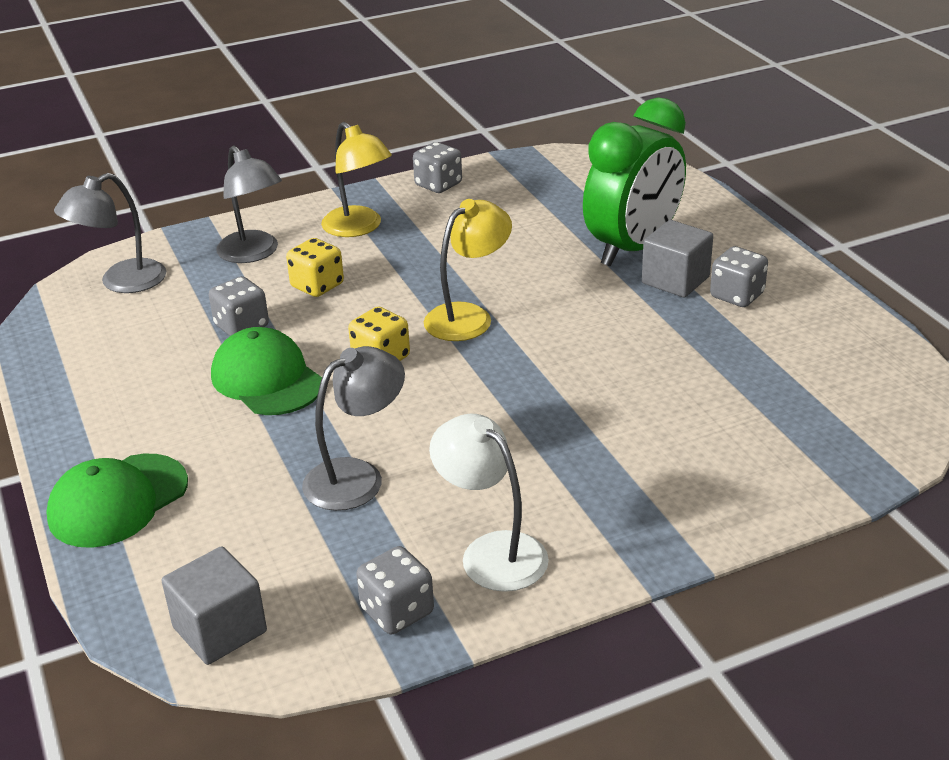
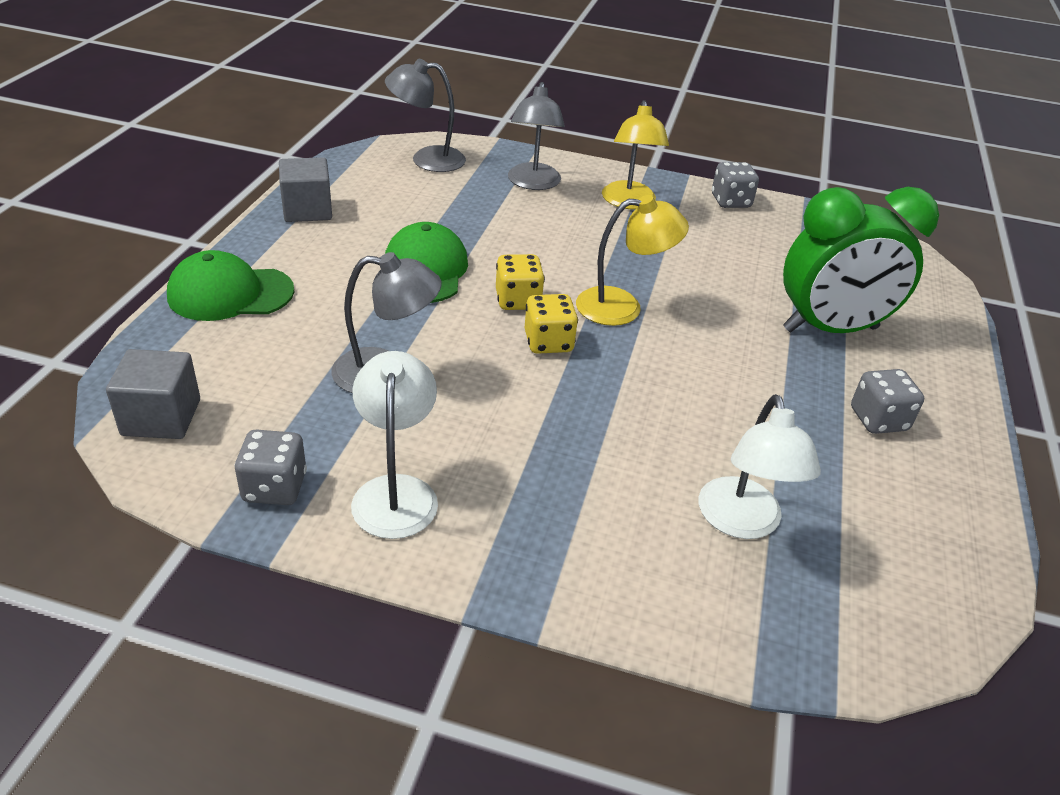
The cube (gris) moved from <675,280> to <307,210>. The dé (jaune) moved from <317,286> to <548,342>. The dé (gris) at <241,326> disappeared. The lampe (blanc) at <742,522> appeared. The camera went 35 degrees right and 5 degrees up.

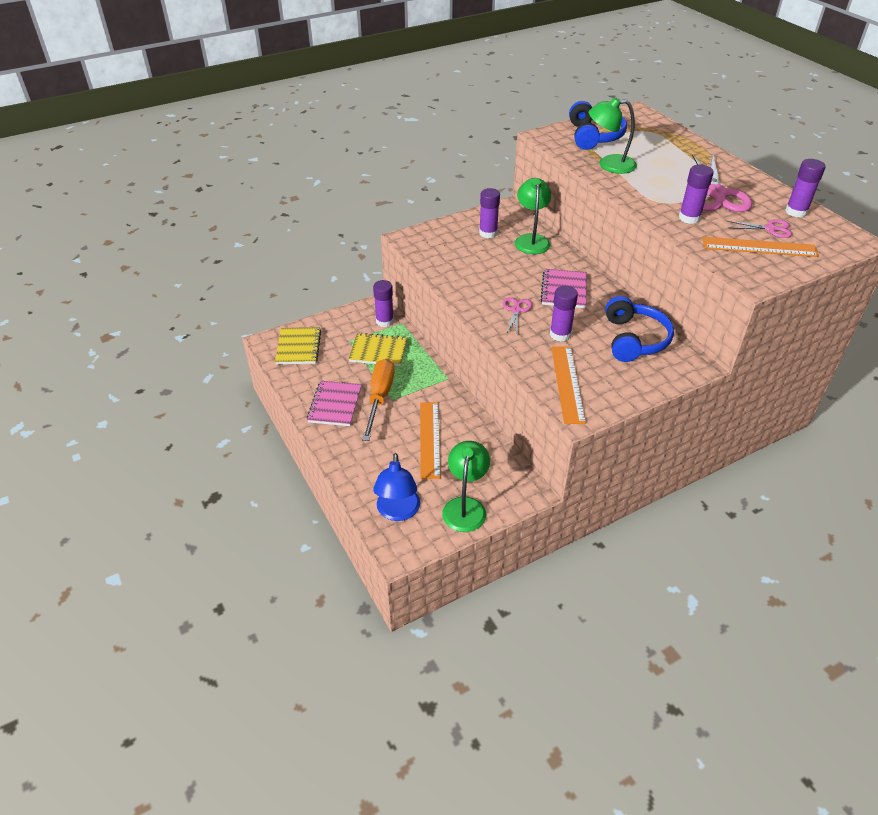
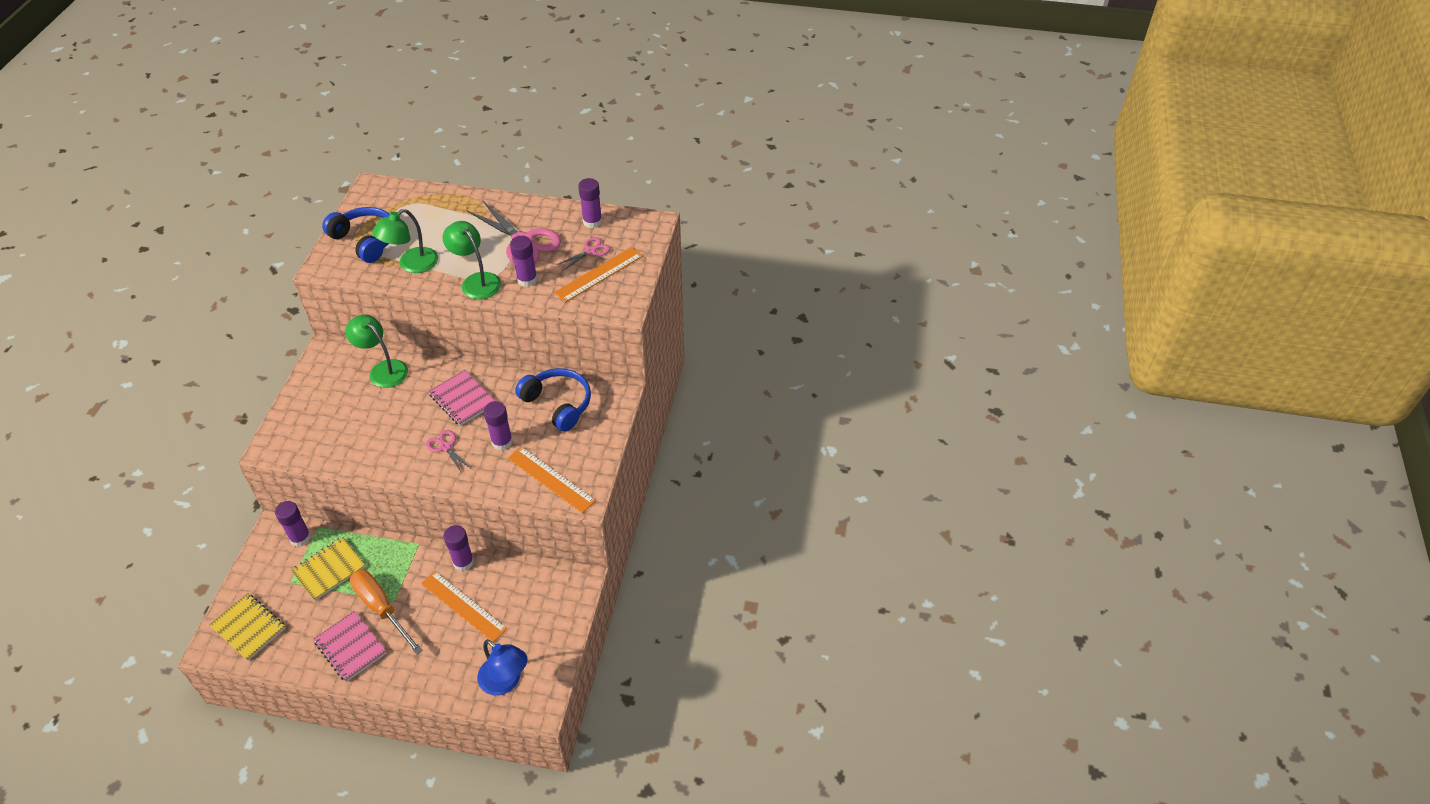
The bâton de colle (violet) moved from <488,233> to <463,562>. The lampe (vert) moved from <465,506> to <476,281>. The camera went 50 degrees left and 5 degrees up.

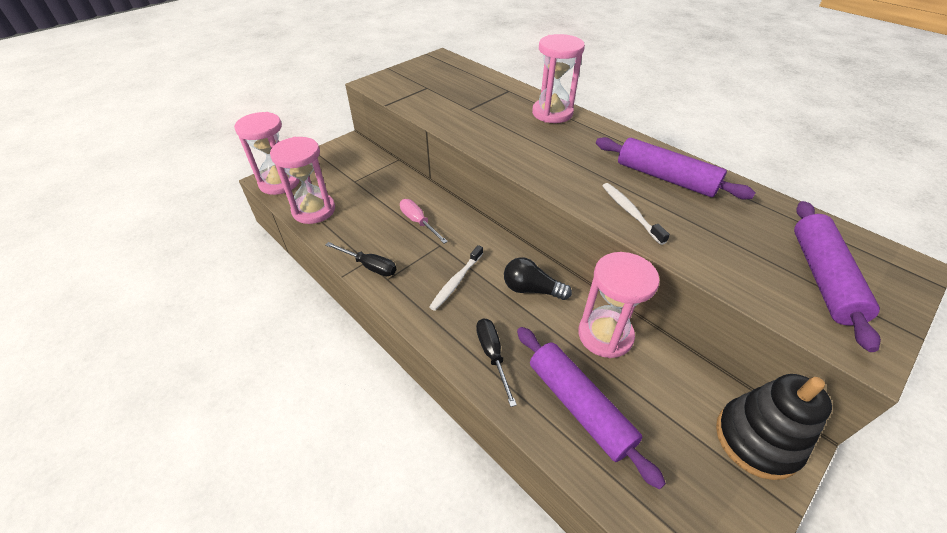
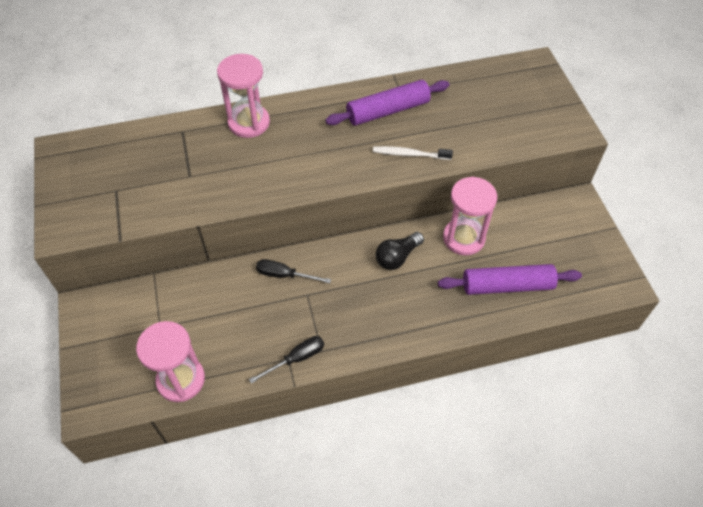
The sablier (rose) at <279,183> disappeared. The tournevis (rose) at <418,222> disappeared. The rouleau à pâtisserie (violet) at <822,278> disappeared. The brosse à dents (blanc) at <456,281> disappeared. The tournevis (noir) moved from <492,355> to <284,275>. The jouet à empiler (noir) at <757,439> disappeared. The camera went 60 degrees left and 10 degrees up.

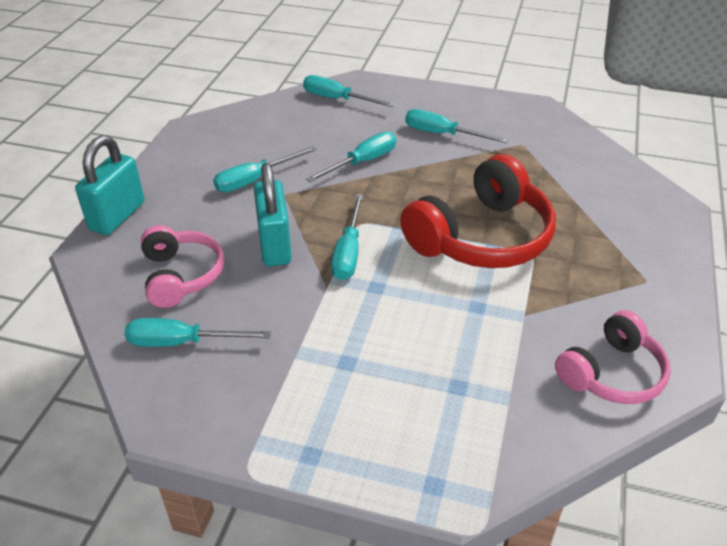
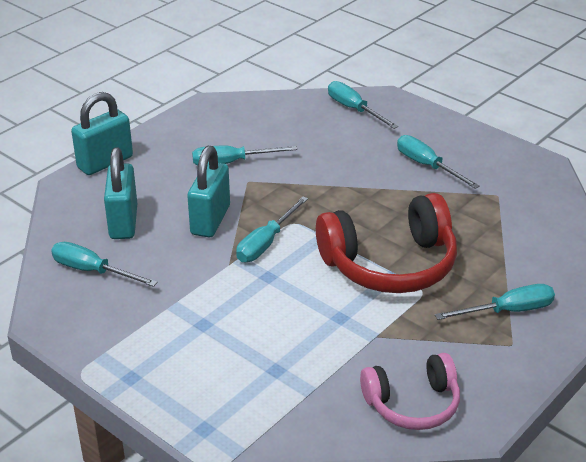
The tournevis (turquoise) moved from <362,162> to <507,311>. The casque audio (rose) at <181,275> was replaced by the cadenas (turquoise) at <123,222>. The camera went 25 degrees right and 5 degrees down.

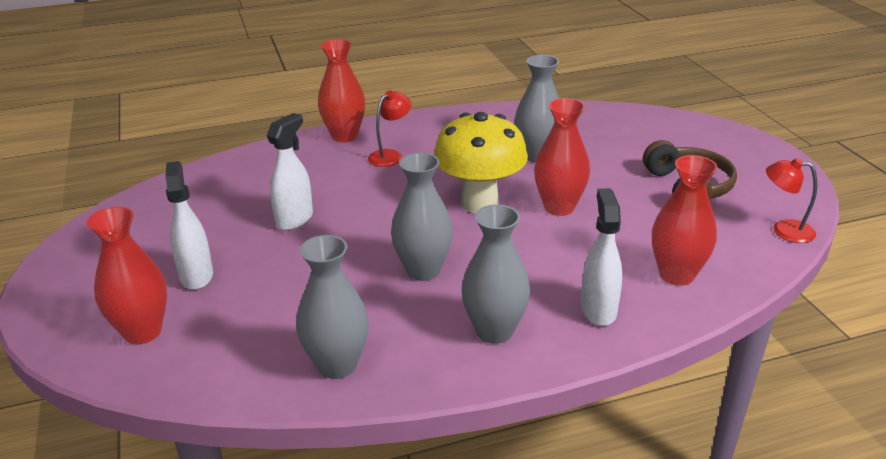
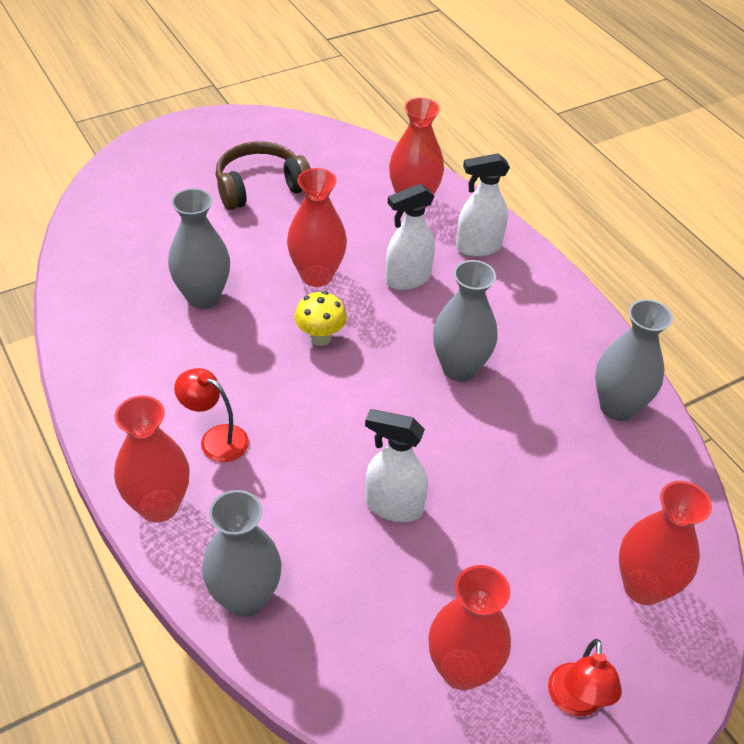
The champignon (jaune) at <480,203> changed to 0.49 times the size. The lampe (rouge) moved from <784,230> to <575,702>. The vaporisateur (blanc) moved from <196,276> to <407,279>. The vase (gris) moved from <494,331> to <245,598>. The vase (rouge) at <462,669> appeared. The camera went 105 degrees left and 15 degrees up.

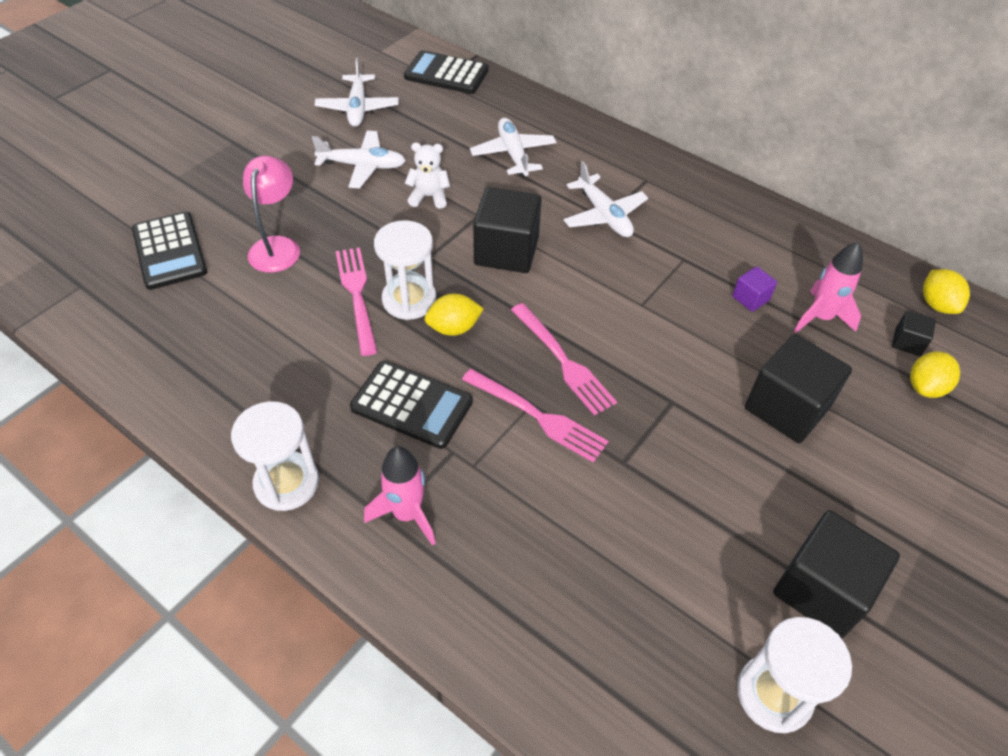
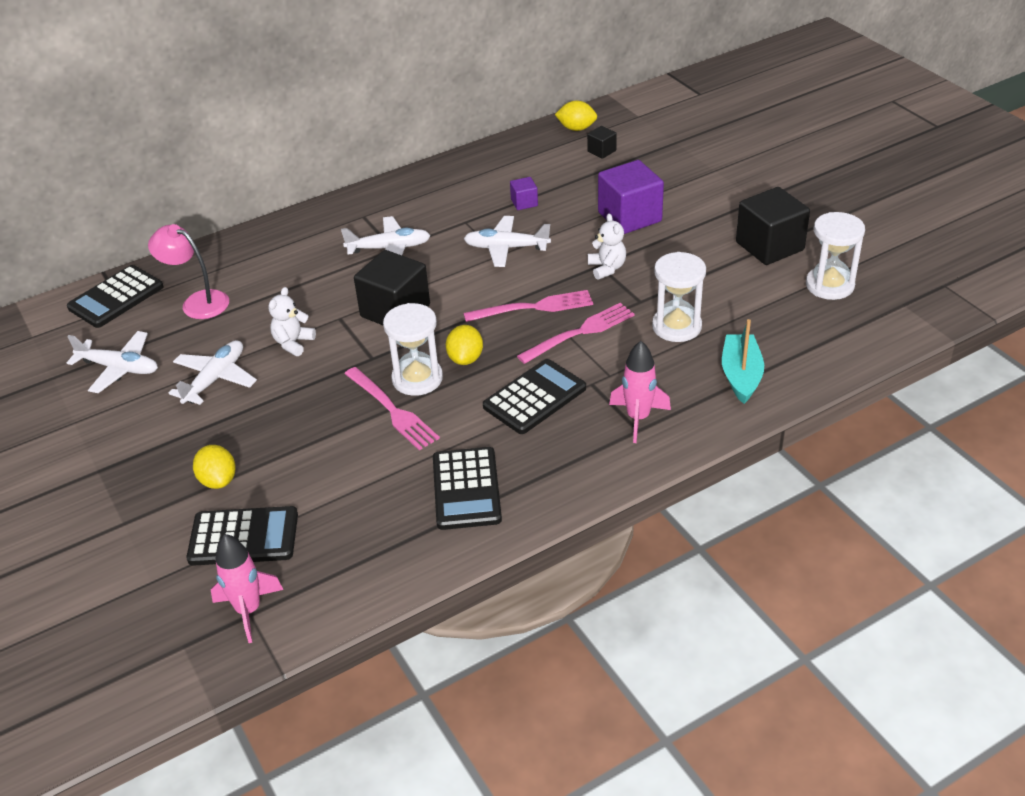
The avion (blanc) moved from <513,154> to <506,248>. The lampe (rose) moved from <277,246> to <197,302>. The fusée (rose) moved from <820,317> to <249,610>. The fourchette (rose) at <357,295> turned 135 degrees counterclockwise. The cube (noir) at <787,407> became the cube (violet) at <629,217>. The citron (jaune) moved from <925,387> to <218,480>. The sablier (blanc) moved from <287,483> to <676,326>. The ours en peluche (blanc) at <607,268> appeared. The bateau (turquoise) at <741,375> appeared. The calculatrice (noir) at <466,489> appeared. The camera went 65 degrees left and 10 degrees down.

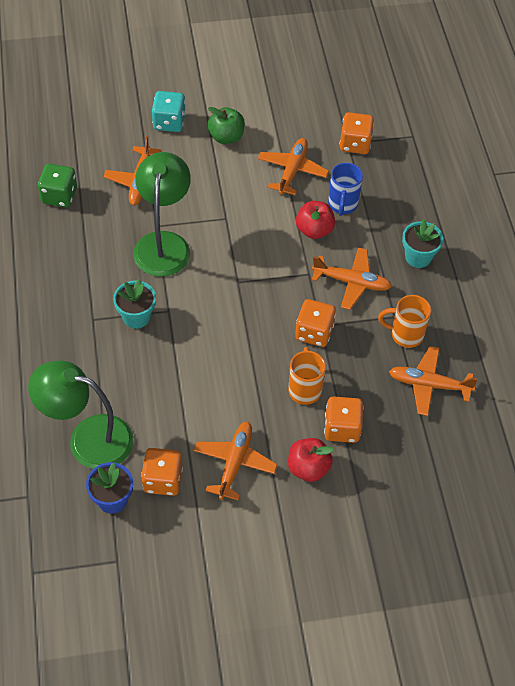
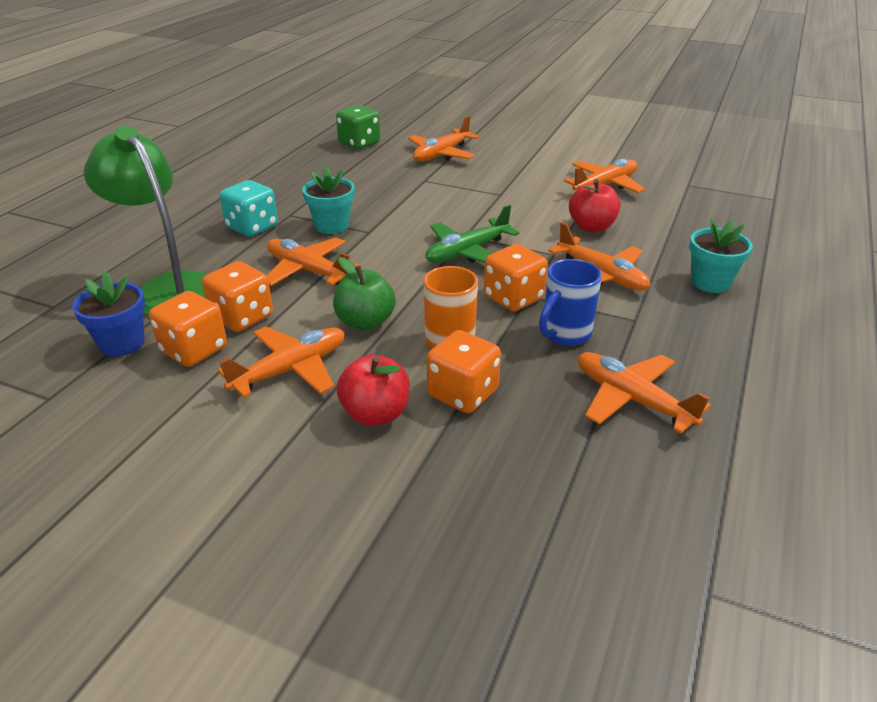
The dé (turquoise) moved from <169,122> to <252,227>. The pomme (vert) moved from <226,137> to <365,322>. The dé (orange) moved from <355,144> to <242,317>. The lampe (vert) at <163,244> disappeared. The tasse (bleu) moved from <342,204> to <565,334>. The tasse (orange) at <405,335> disappeared. The avion (vert) at <467,252> appeared. The avion (orange) at <307,270> appeared. The camera went 35 degrees right and 20 degrees down.

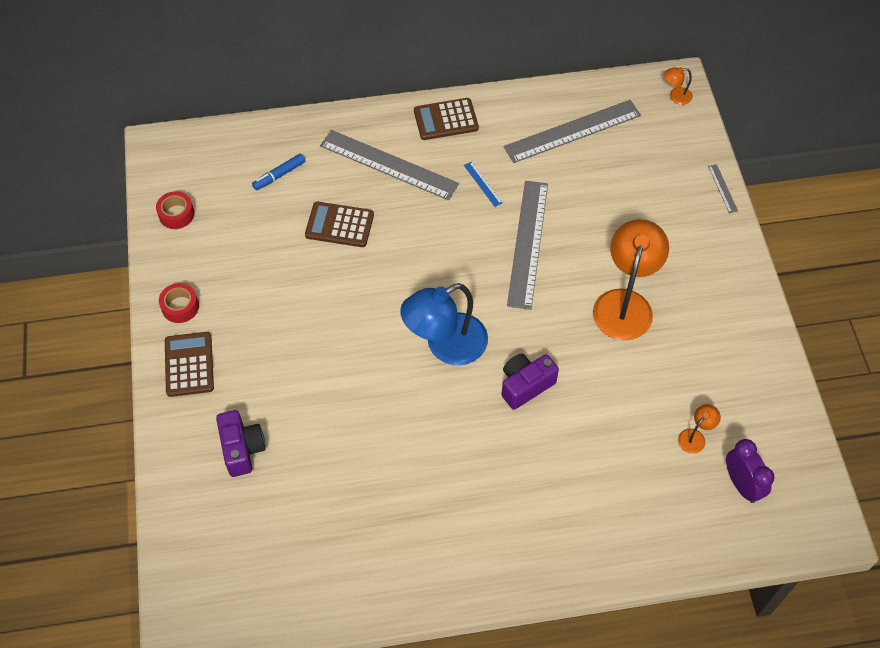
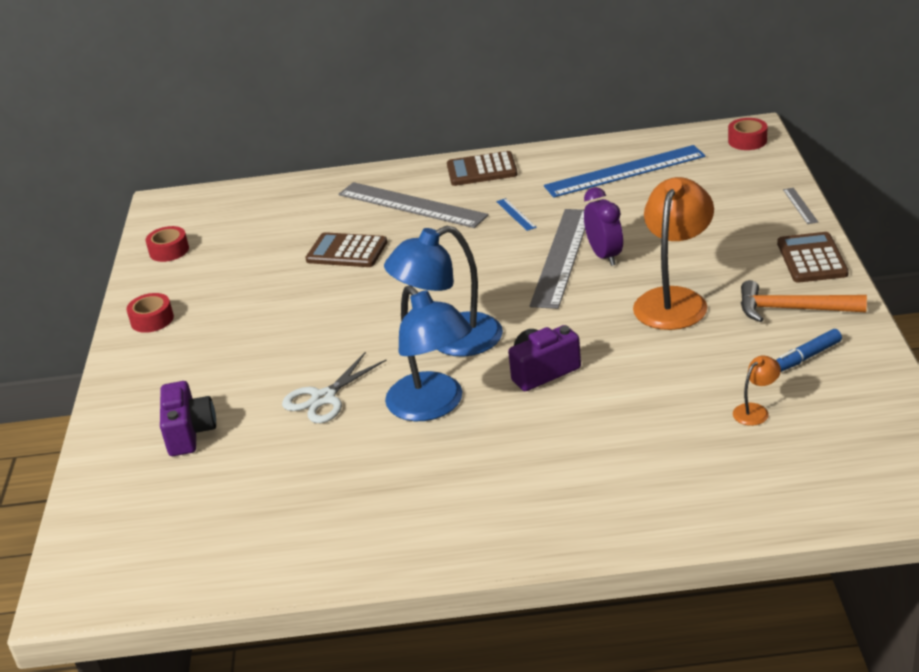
The lampe (orange) at <675,96> was replaced by the ruban adhésif (rouge) at <747,141>. The règle (gris) at <572,131> became the règle (bleu) at <625,171>. The feutre (bleu) moved from <279,175> to <806,357>. The calculatrice (marron) moved from <189,364> to <812,259>. The réveil (violet) moved from <741,484> to <604,256>. The marteau (orange) at <792,309> appeared. The lampe (bleu) at <433,406> appeared. The ciseaux (blanc) at <324,398> appeared. The camera went 10 degrees right and 25 degrees down.

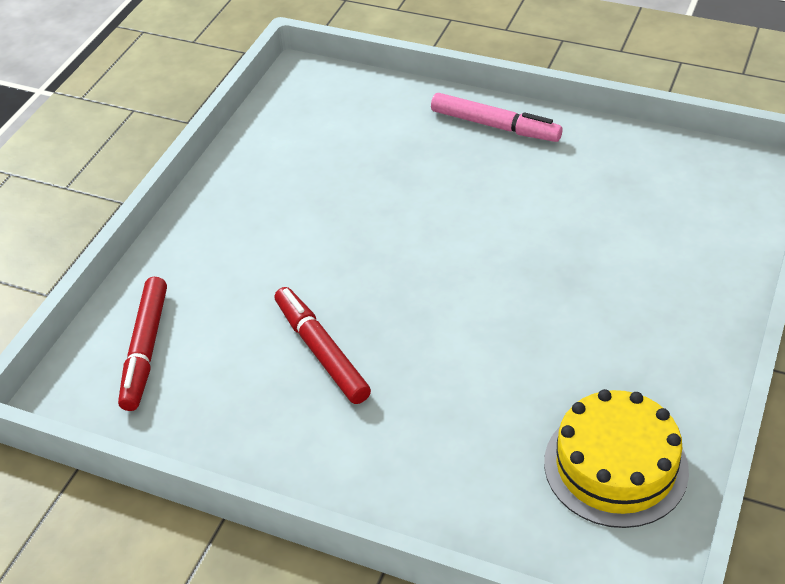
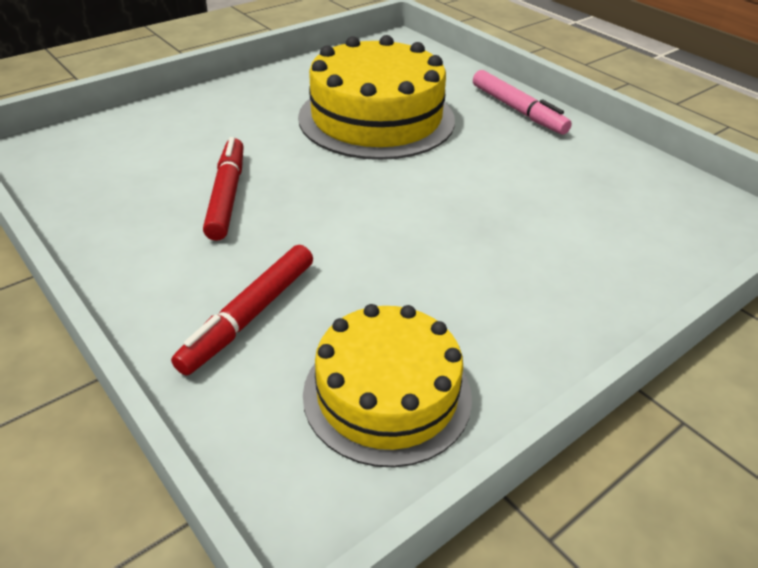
The feutre (rouge) moved from <146,349> to <250,316>. The gâteau (jaune) at <376,118> appeared. The camera went 25 degrees right and 5 degrees down.

